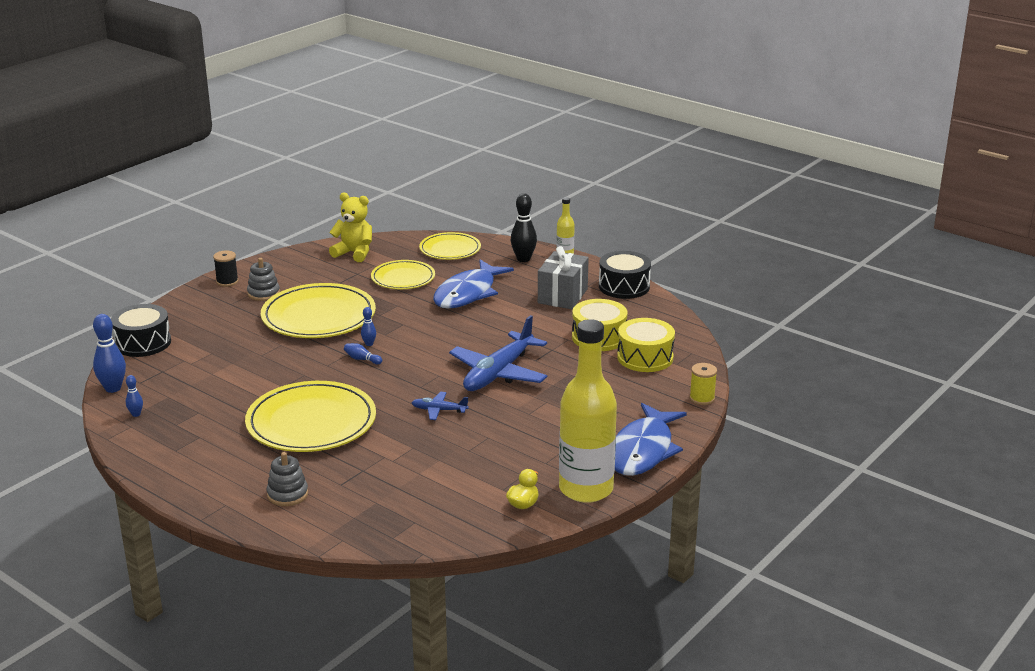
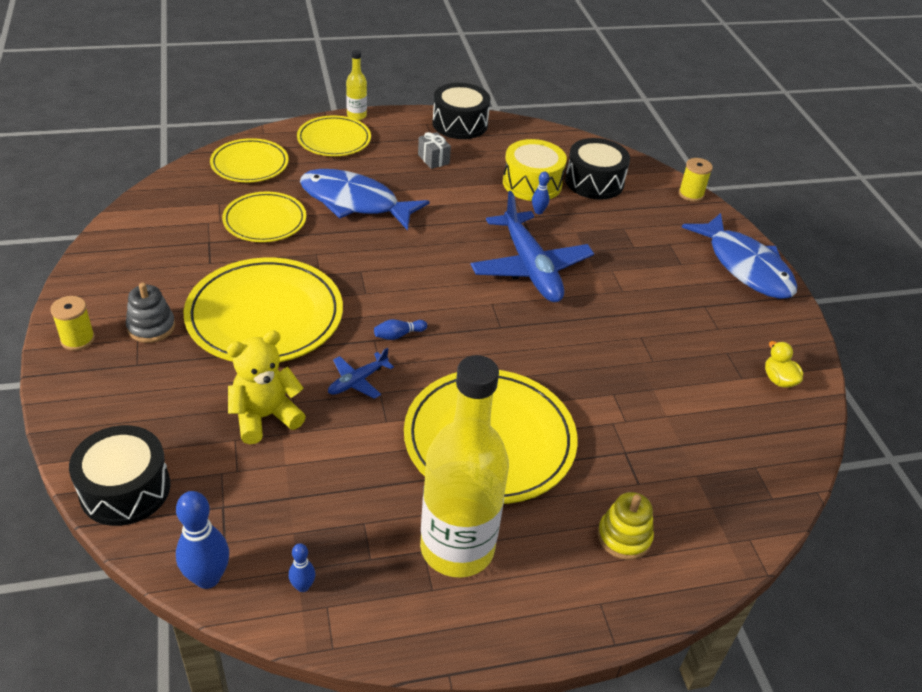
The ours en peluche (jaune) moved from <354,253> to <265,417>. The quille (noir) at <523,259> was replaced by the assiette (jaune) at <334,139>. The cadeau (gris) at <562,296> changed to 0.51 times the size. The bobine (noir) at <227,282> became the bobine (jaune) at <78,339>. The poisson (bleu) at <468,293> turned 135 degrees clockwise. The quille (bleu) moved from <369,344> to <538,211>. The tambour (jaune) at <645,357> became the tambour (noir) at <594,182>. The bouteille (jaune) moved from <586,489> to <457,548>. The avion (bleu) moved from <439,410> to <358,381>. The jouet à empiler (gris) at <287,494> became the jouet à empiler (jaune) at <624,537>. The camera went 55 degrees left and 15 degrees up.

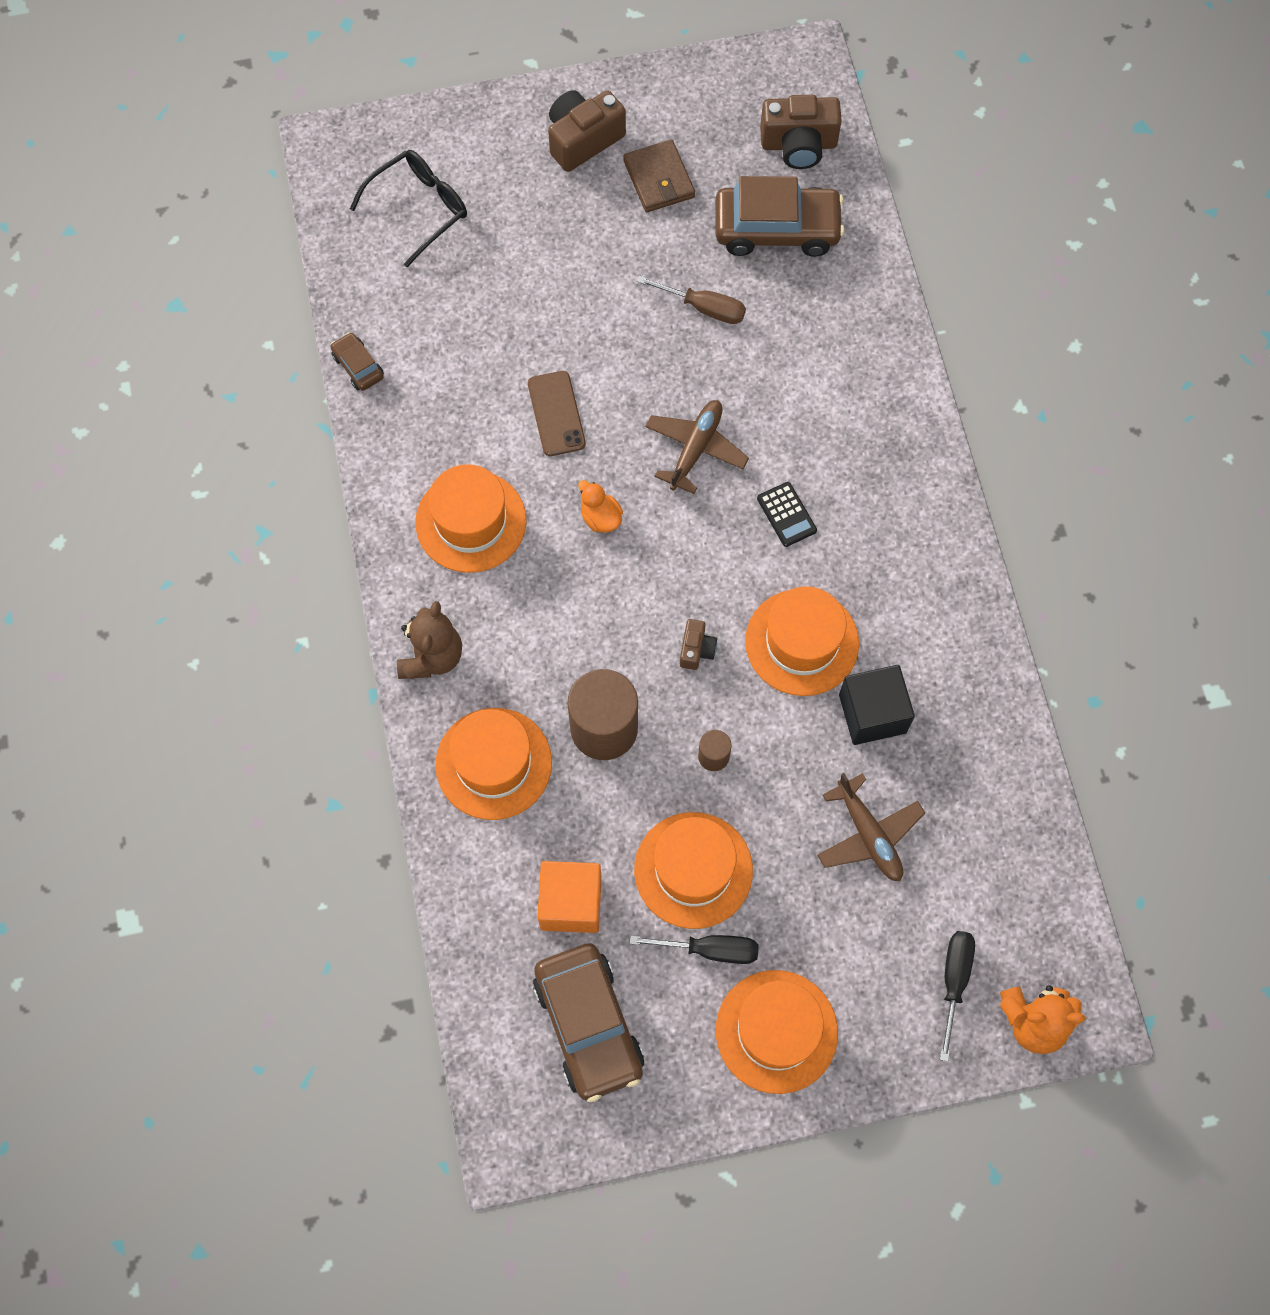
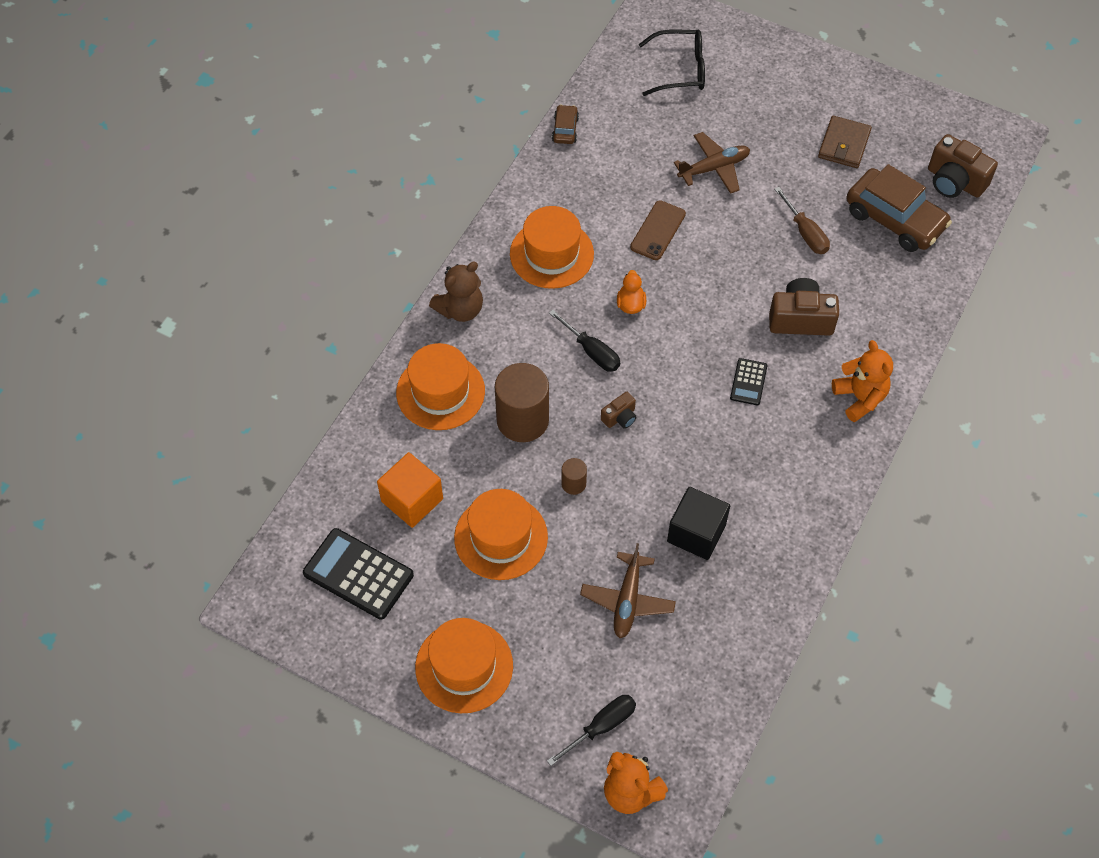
The appareil photo (marron) moved from <583,140> to <800,319>. The avion (marron) moved from <695,449> to <714,168>. The chapeau (orange) at <802,642> disappeared. The tournevis (noir) moved from <709,950> to <591,351>. The voiture (marron) at <588,1025> was replaced by the calculatrice (noir) at <358,574>. The ours en peluche (orange) at <859,398> appeared. The camera went 40 degrees right and 10 degrees down.

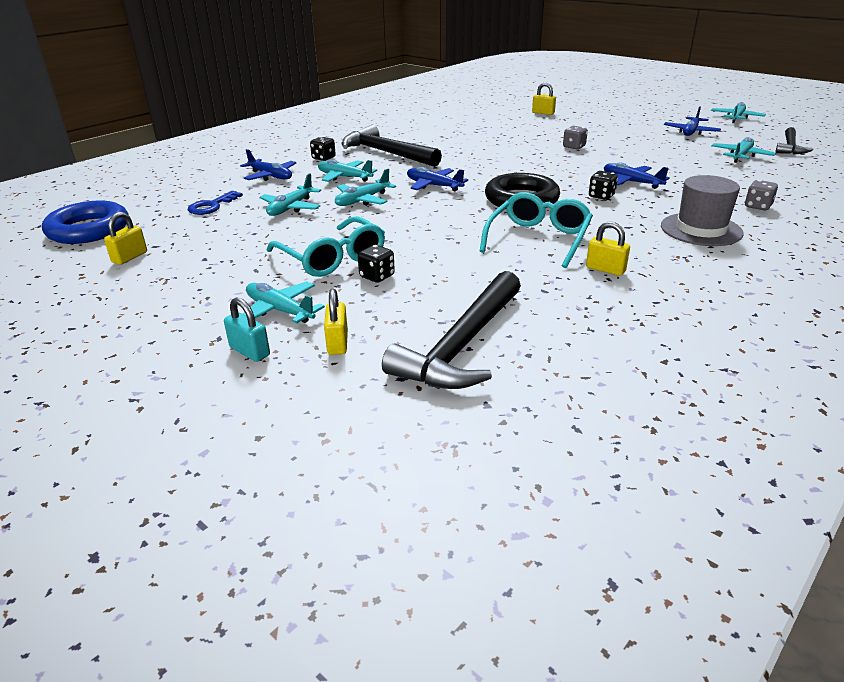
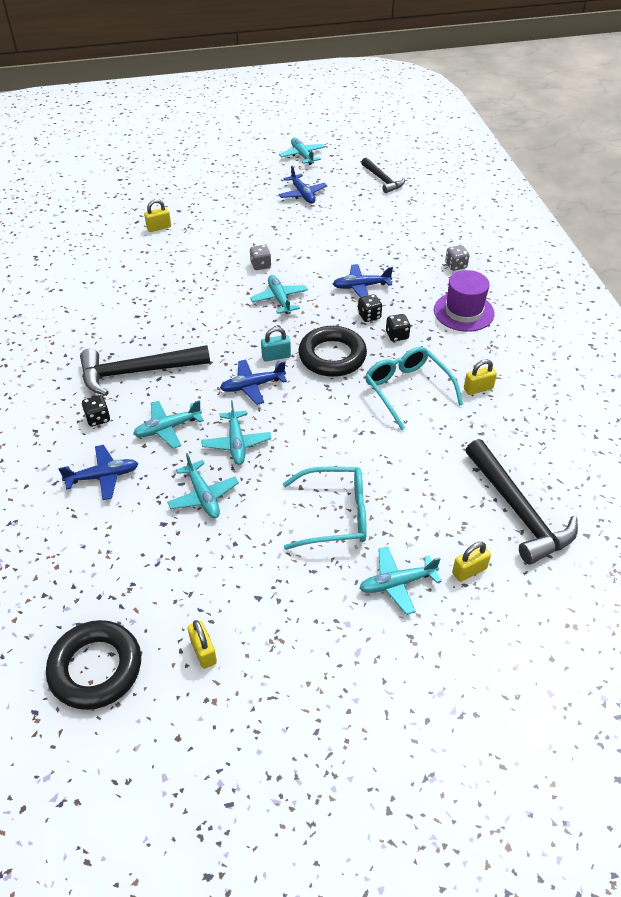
The avion (turquoise) moved from <741,156> to <279,299>. The chapeau (gris) at <701,229> became the chapeau (violet) at <463,312>. The clé (bleu) at <212,206> disappeared. The anneau (bleu) at <88,230> became the anneau (noir) at <96,668>. The dé (noir) moved from <377,276> to <397,335>. The cadenas (jaune) at <337,343> turned 60 degrees counterclockwise. The cadenas (turquoise) moved from <249,351> to <276,356>. The camera went 55 degrees left and 15 degrees up.

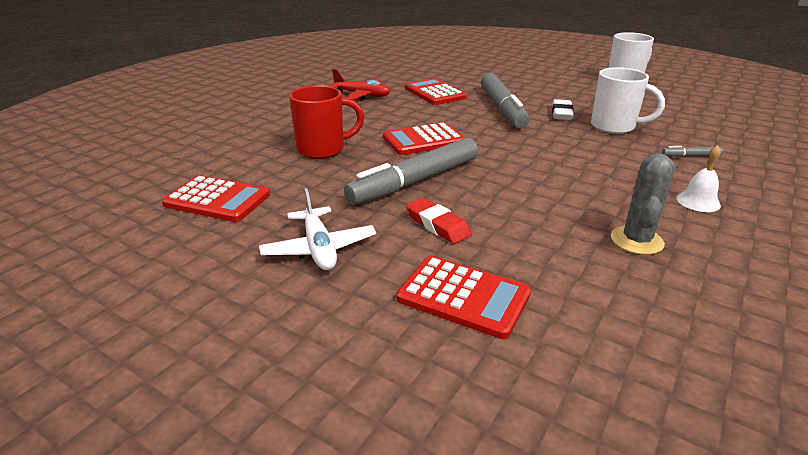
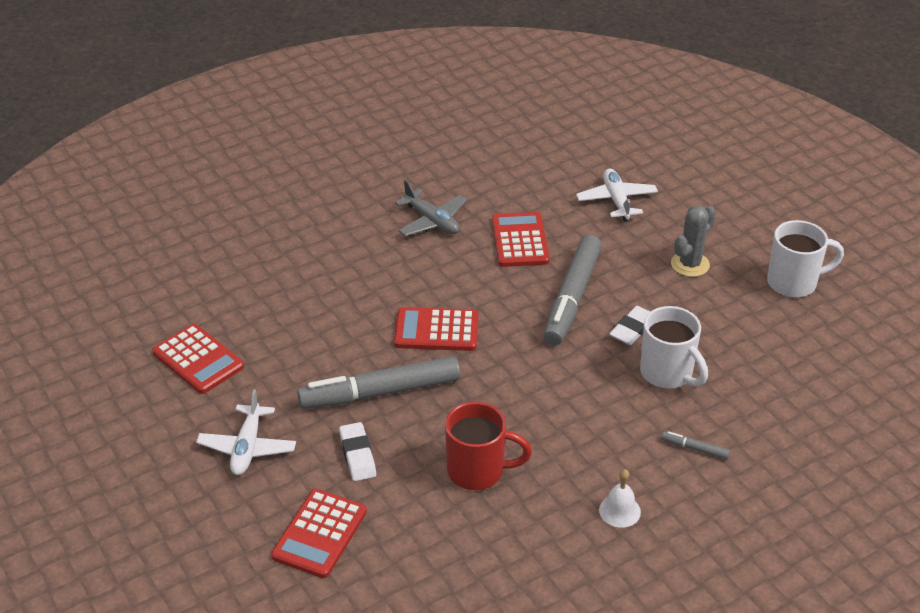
The avion (rouge) at <362,95> became the avion (gris) at <432,221>. The tasse (rouge) moved from <323,149> to <478,471>. The cactus (gris) moved from <636,240> to <690,264>. The gomme (rouge) at <437,225> became the gomme (blanc) at <357,455>. The calculatrice (rouge) at <463,297> turned 60 degrees clockwise. The avion (blanc) at <616,200> appeared. The camera went 25 degrees right and 10 degrees up.

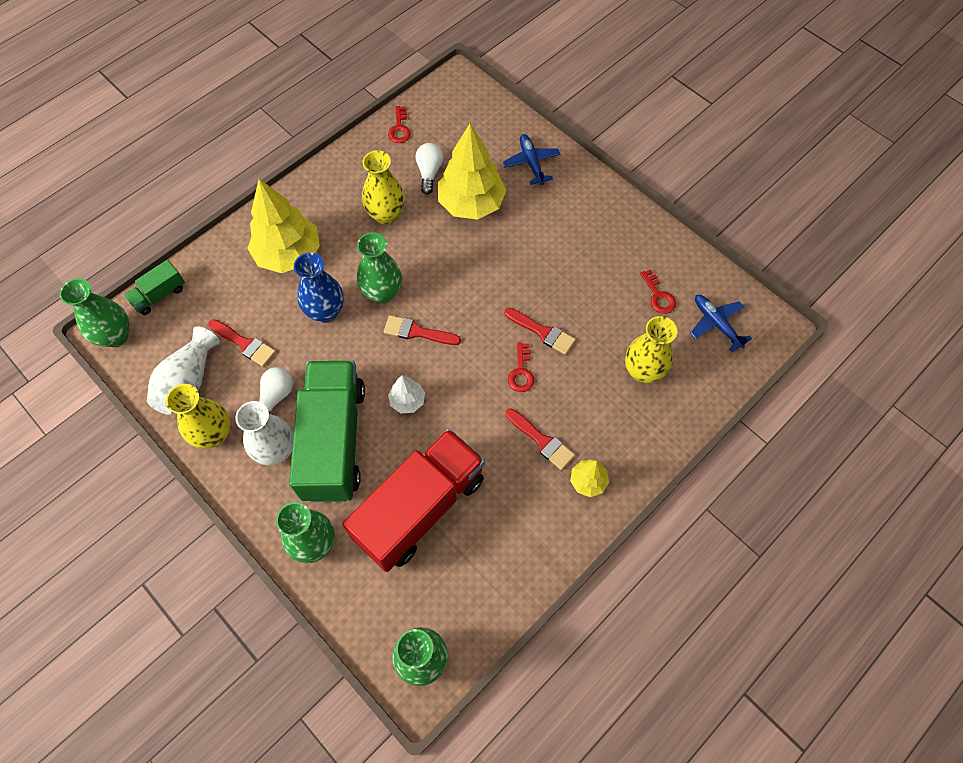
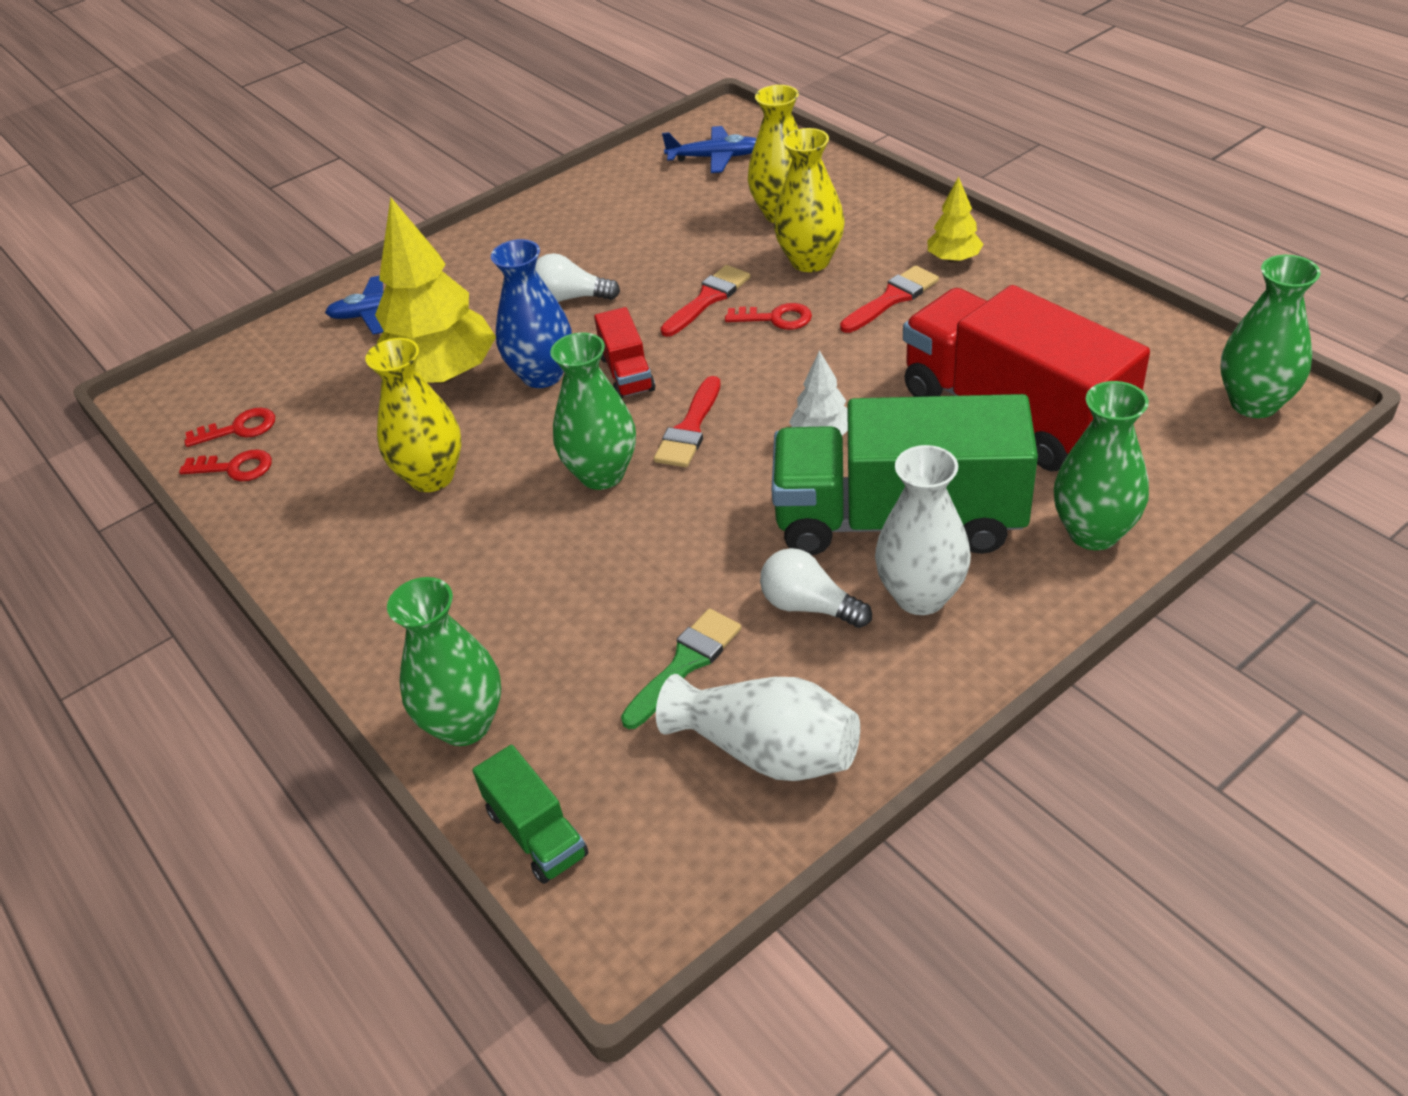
The ampoule (blanc) moved from <429,172> to <571,298>. The arbre (jaune) at <288,254> disappeared. The vase (bleu) moved from <325,312> to <542,375>. The clé (rouge) moved from <658,296> to <239,428>. The vase (vert) moved from <115,336> to <464,724>. The avion (bleu) at <716,324> turned 150 degrees counterclockwise. The pinceau (rouge) at <245,344> became the pinceau (vert) at <685,664>. The vase (jaune) moved from <214,434> to <810,261>. The camion (rouge) at <627,373> appeared. The camera went 80 degrees left and 20 degrees down.

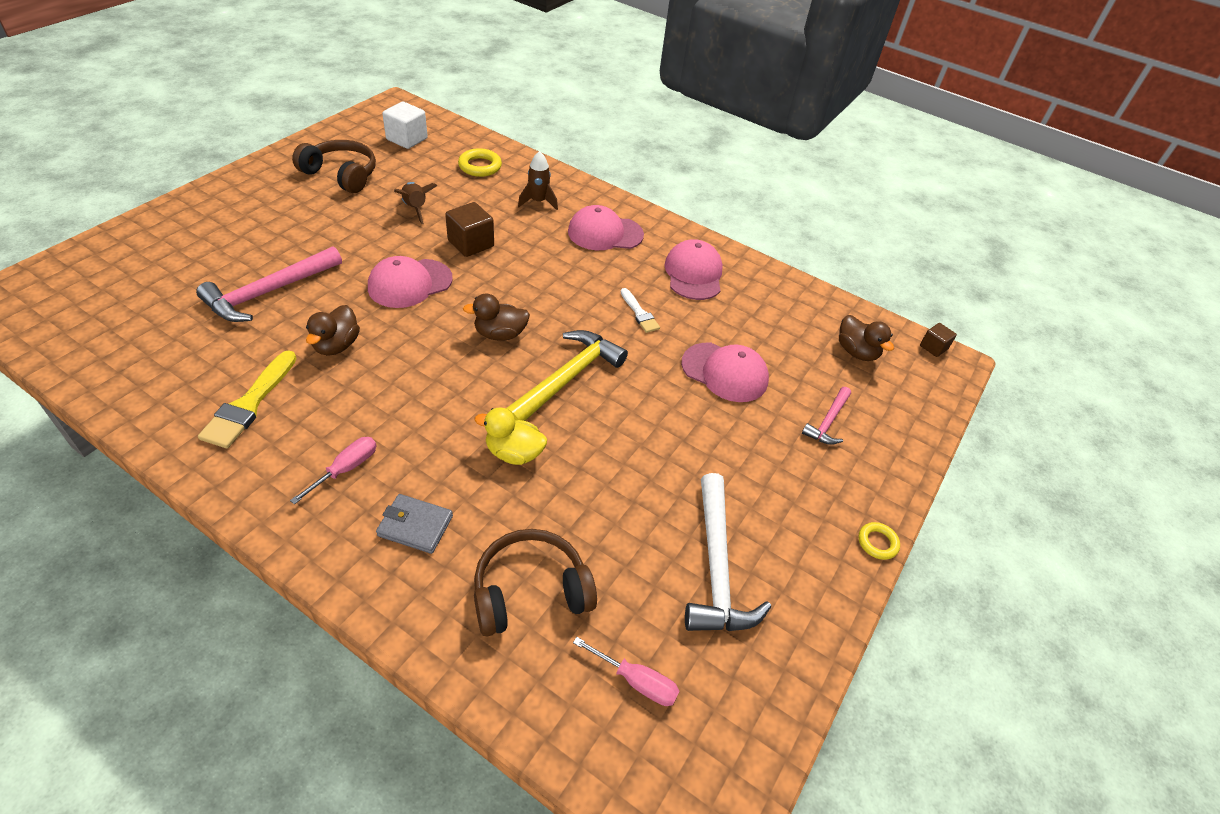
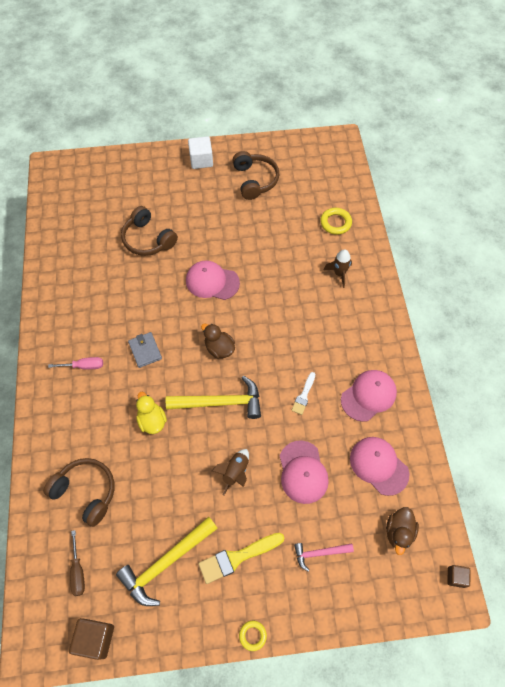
The cube (blanc) moved from <407,139> to <201,160>. The fusée (marron) moved from <415,209> to <235,472>. The cube (marron) moved from <471,244> to <95,639>. The casquette (rose) moved from <605,233> to <378,465>. The marteau (rose) at <268,292> was replaced by the casque audio (marron) at <148,239>. The canard (marron) at <336,345> disappeared. The pinceau (jaune) moved from <249,404> to <237,557>. The marteau (blanc) at <716,567> became the marteau (jaune) at <166,562>. The portefeuille (gris) moved from <415,526> to <145,351>. The tournevis (rose) at <636,680> became the tournevis (marron) at <78,571>. The camera went 55 degrees right and 15 degrees up.

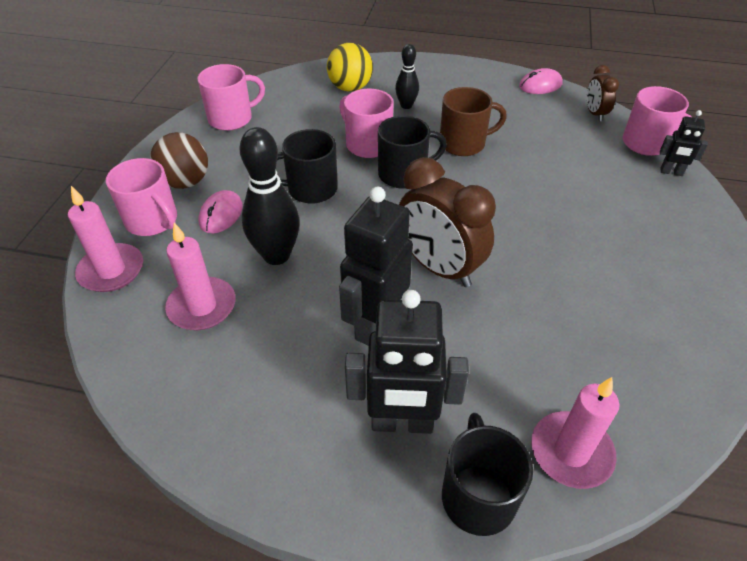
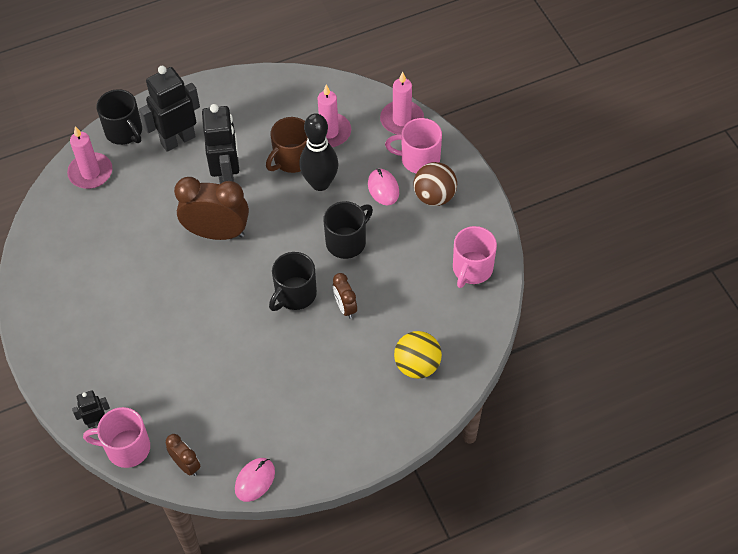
The quille (noir) at <406,105> disappeared. The tasse (marron) moved from <463,143> to <292,159>. The tasse (rose) at <367,144> was replaced by the réveil (marron) at <345,307>. The camera went 145 degrees right and 10 degrees up.

